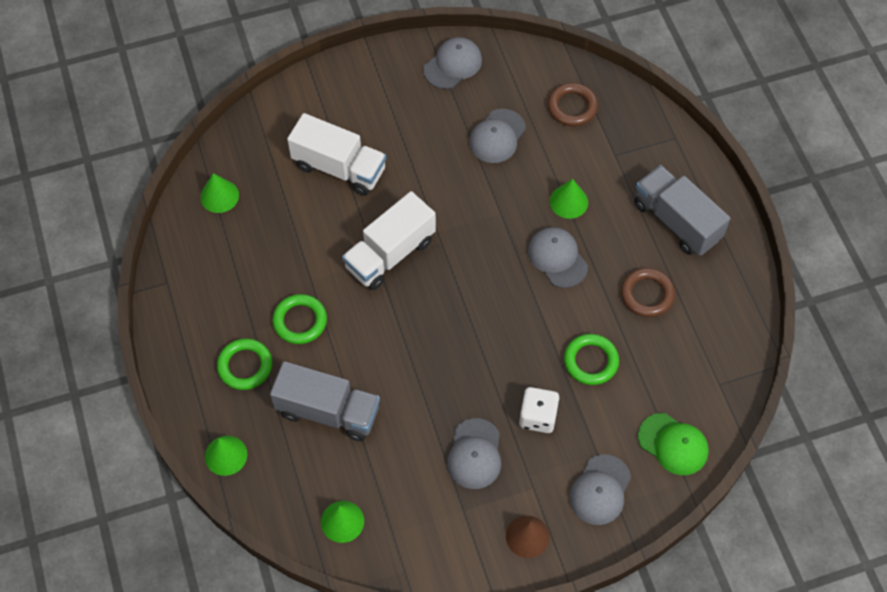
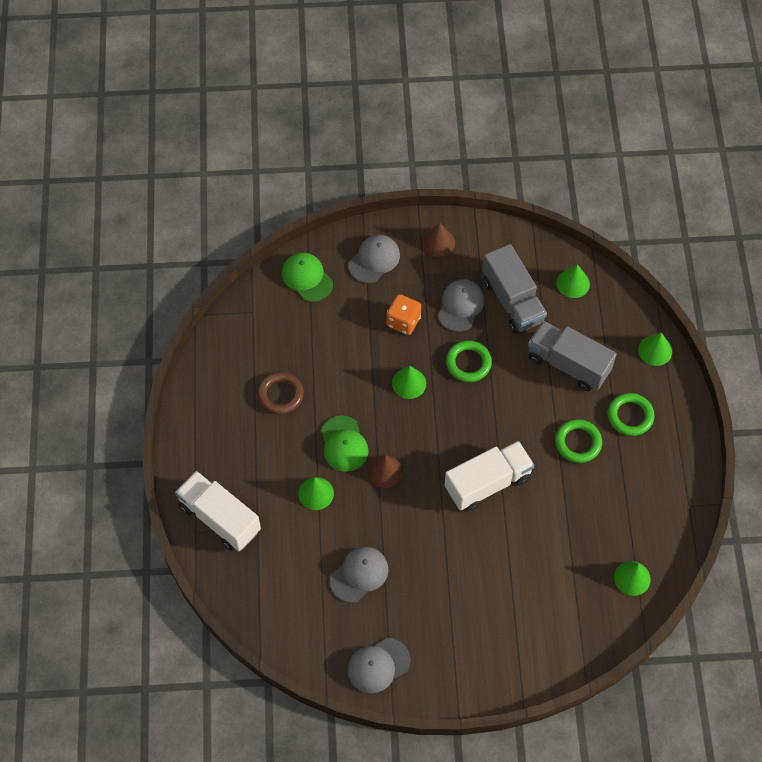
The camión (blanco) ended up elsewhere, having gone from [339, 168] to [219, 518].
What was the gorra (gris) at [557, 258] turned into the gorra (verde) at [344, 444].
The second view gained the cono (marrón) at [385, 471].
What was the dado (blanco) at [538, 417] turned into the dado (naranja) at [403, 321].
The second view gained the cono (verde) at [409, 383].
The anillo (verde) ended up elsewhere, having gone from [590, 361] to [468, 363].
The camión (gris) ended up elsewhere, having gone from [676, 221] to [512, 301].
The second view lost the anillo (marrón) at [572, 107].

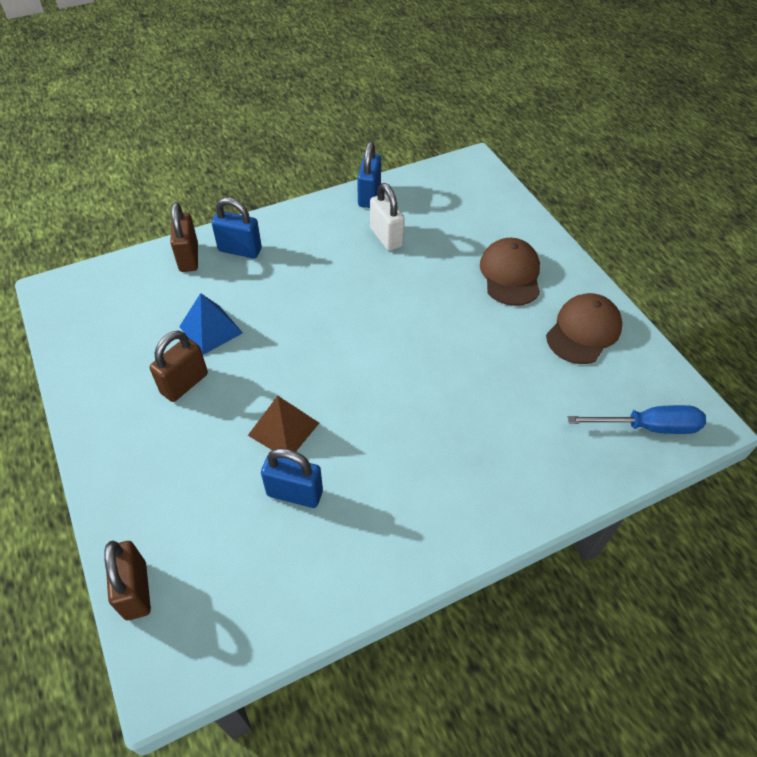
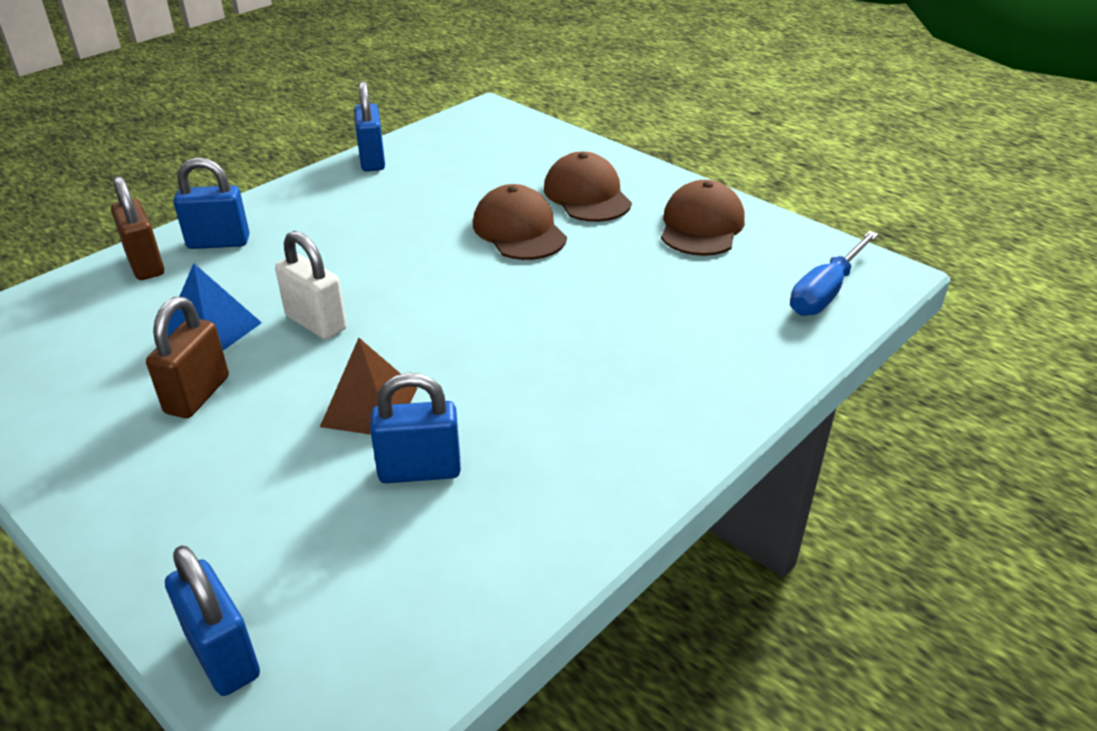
What was the candado (marrón) at [136, 590] turned into the candado (azul) at [223, 655].
The candado (blanco) ended up elsewhere, having gone from [386, 237] to [316, 323].
The second view gained the gorra (marrón) at [519, 230].
The destornillador (azul) at [648, 427] ended up facing another way, 150 degrees clockwise from before.

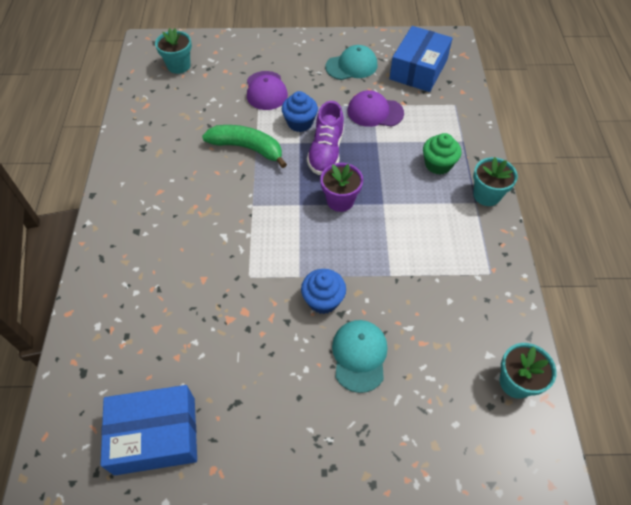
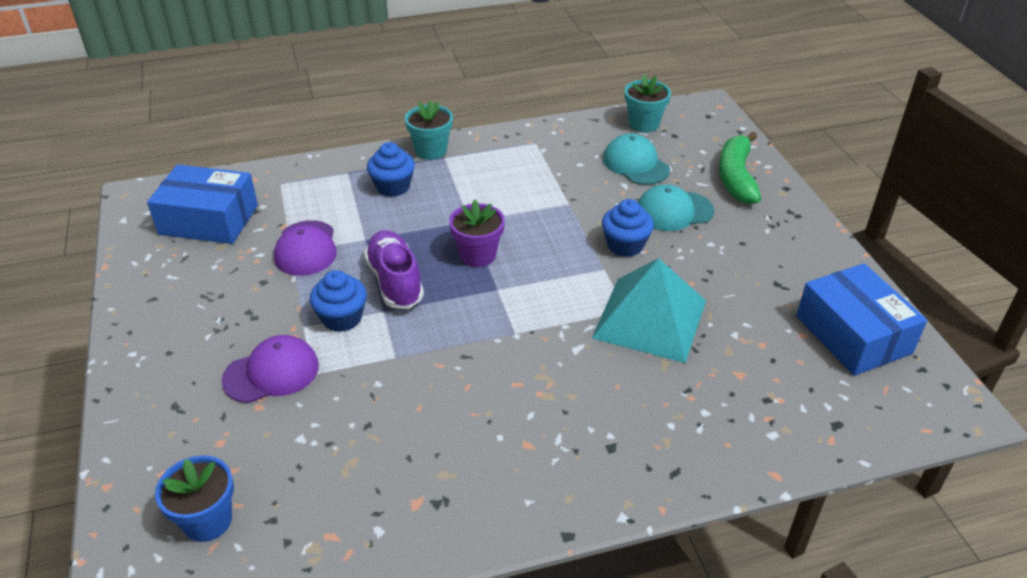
What was the maceta (turquesa) at [179, 66] turned into the maceta (azul) at [207, 521].
The zapato (morado) at [326, 152] ended up facing another way, 105 degrees counterclockwise from before.
What was the magdalena (verde) at [438, 164] turned into the magdalena (azul) at [393, 187].
The second view gained the pirámide (turquesa) at [650, 318].
The gorra (turquesa) ended up elsewhere, having gone from [351, 66] to [635, 164].
The plátano (verde) ended up elsewhere, having gone from [247, 148] to [736, 177].

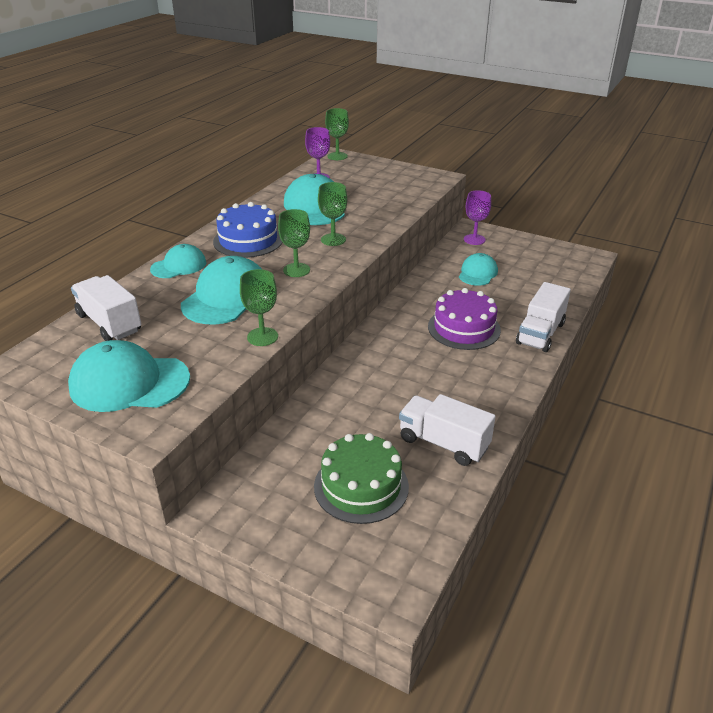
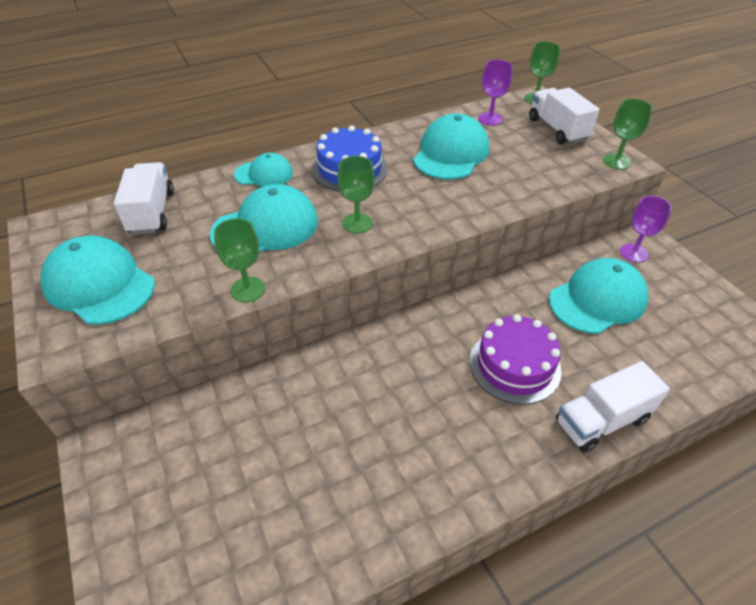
The camión (blanco) ended up elsewhere, having gone from [443, 443] to [557, 129].
The size of the gorra (turquesa) at [477, 273] changed by a factor of 1.67.
The copa (verde) ended up elsewhere, having gone from [333, 239] to [616, 161].
The second view lost the tarta (verde) at [361, 486].

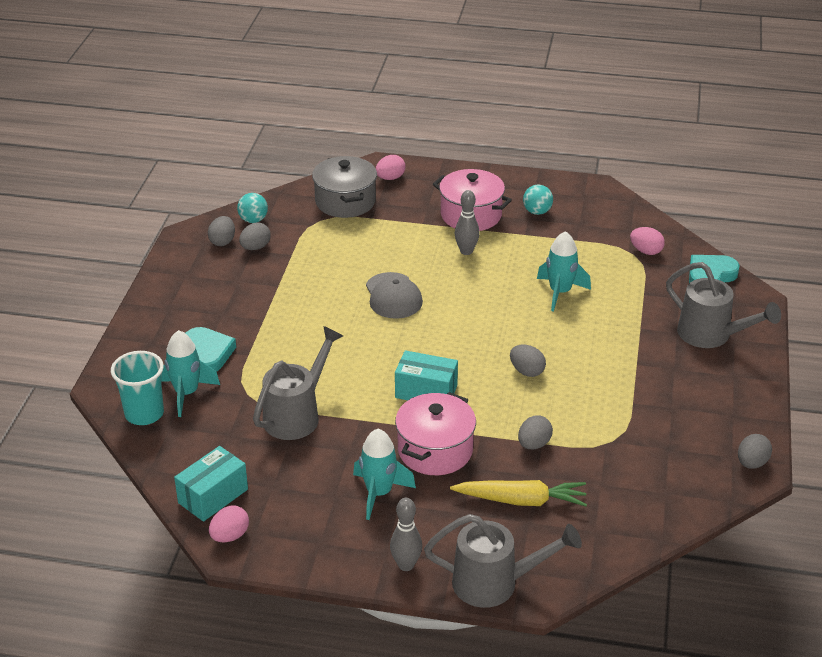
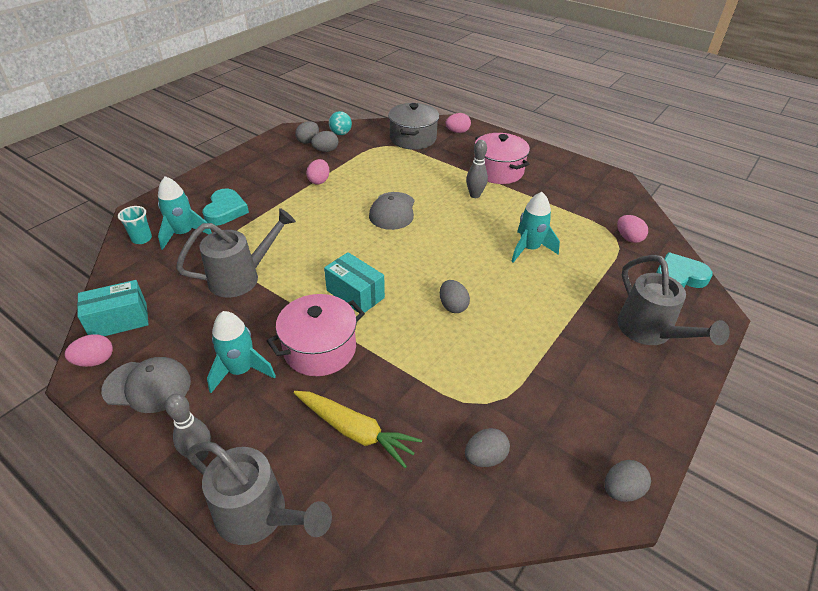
The second view gained the gorra (gris) at [147, 386].
The size of the vaso (turquesa) at [144, 414] changed by a factor of 0.62.
The second view gained the huevo (rosa) at [319, 181].
The huevo (gris) ended up elsewhere, having gone from [534, 444] to [485, 457].
The second view lost the pelota (turquesa) at [537, 212].

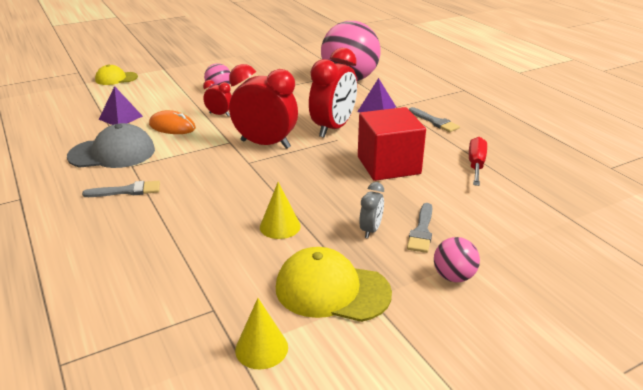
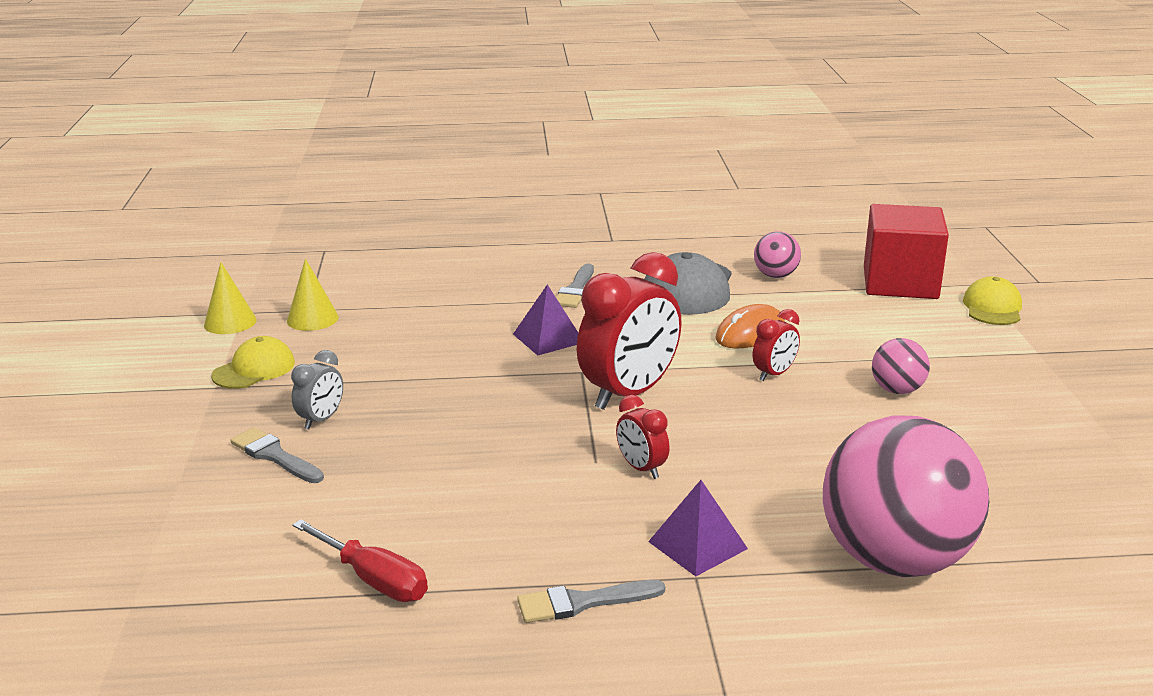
The size of the gorra (amarillo) at [332, 290] changed by a factor of 0.62.
The cono (amarillo) ended up elsewhere, having gone from [280, 226] to [312, 319].
The despertador (gris) at [371, 230] ended up facing another way, 105 degrees counterclockwise from before.
The pirámide (morado) ended up elsewhere, having gone from [120, 117] to [548, 338].
The size of the despertador (rojo) at [333, 128] changed by a factor of 0.48.
The pelota (rosa) ended up elsewhere, having gone from [453, 276] to [775, 275].
The cubo (rojo) ended up elsewhere, having gone from [388, 165] to [900, 283].

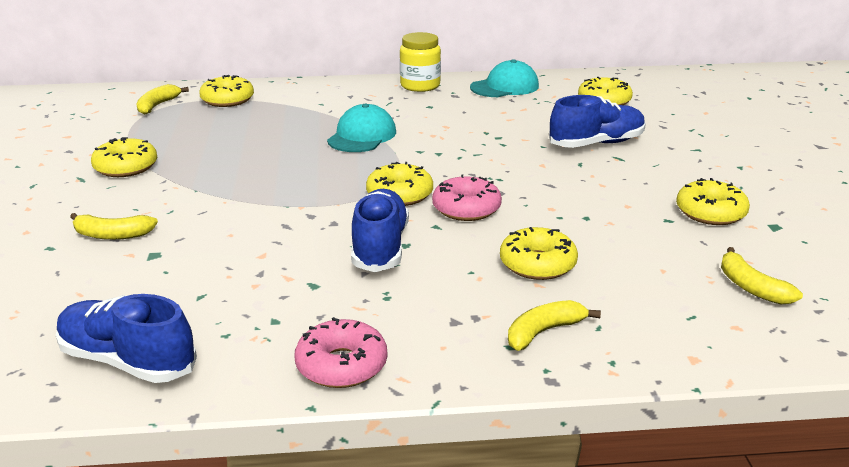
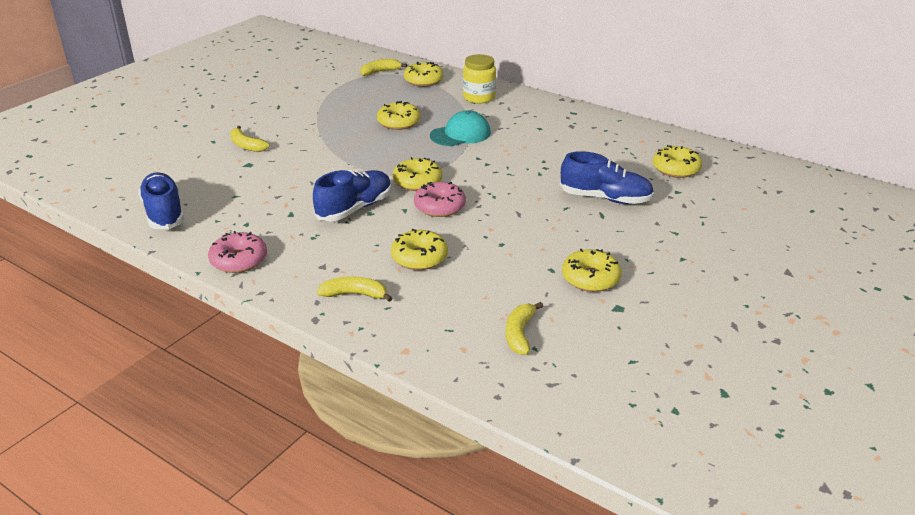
The rosquilla (amarillo) ended up elsewhere, having gone from [126, 167] to [399, 122].
The tarro (amarillo) ended up elsewhere, having gone from [420, 86] to [479, 97].
The second view lost the gorra (turquesa) at [505, 87].

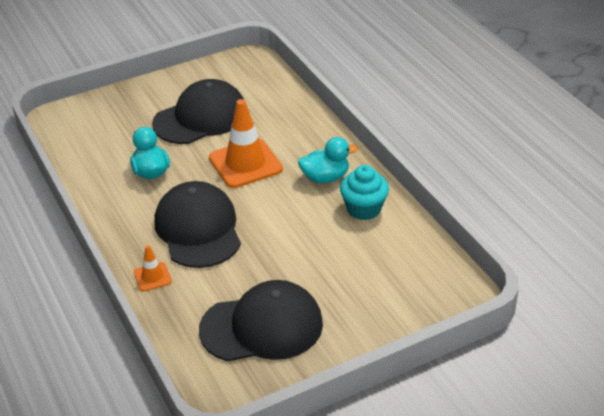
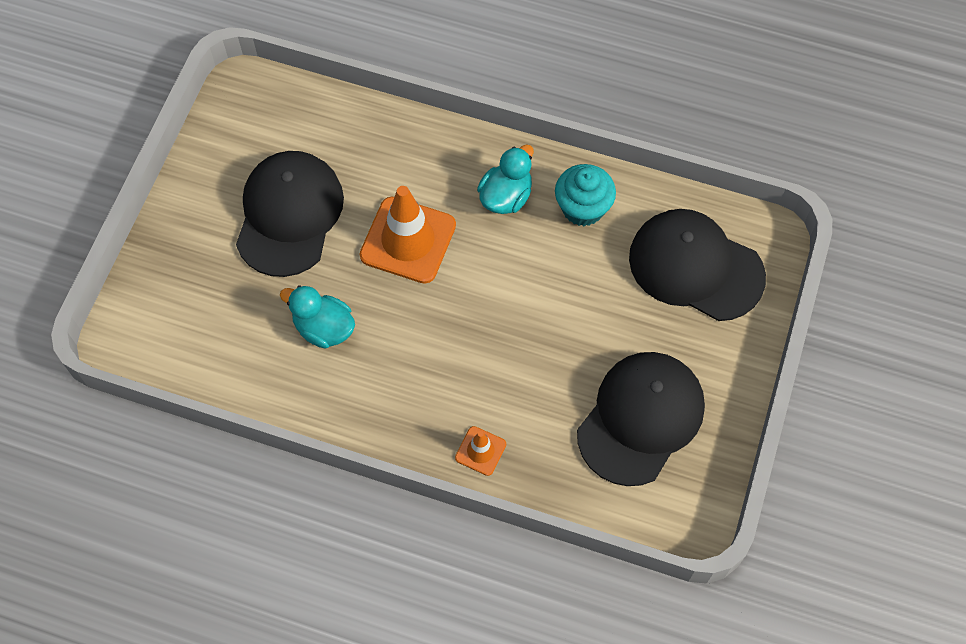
The gorra (negro) ended up elsewhere, having gone from [198, 229] to [695, 267].

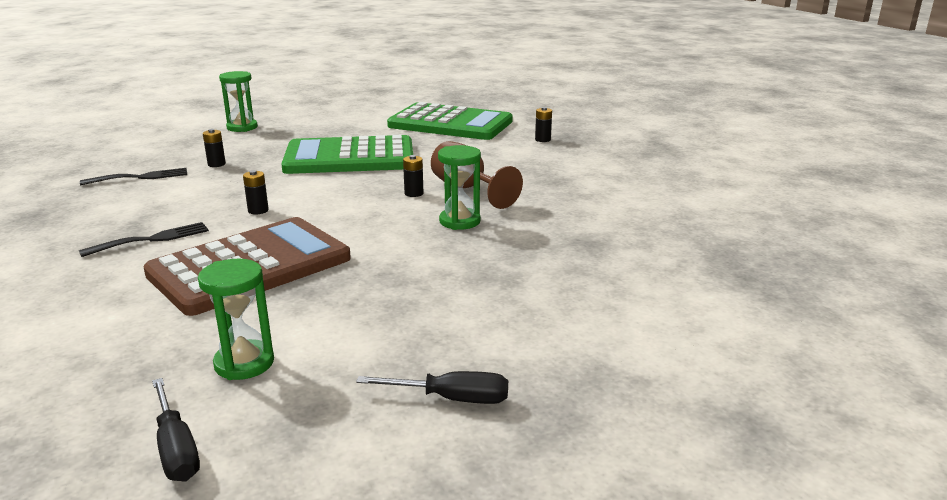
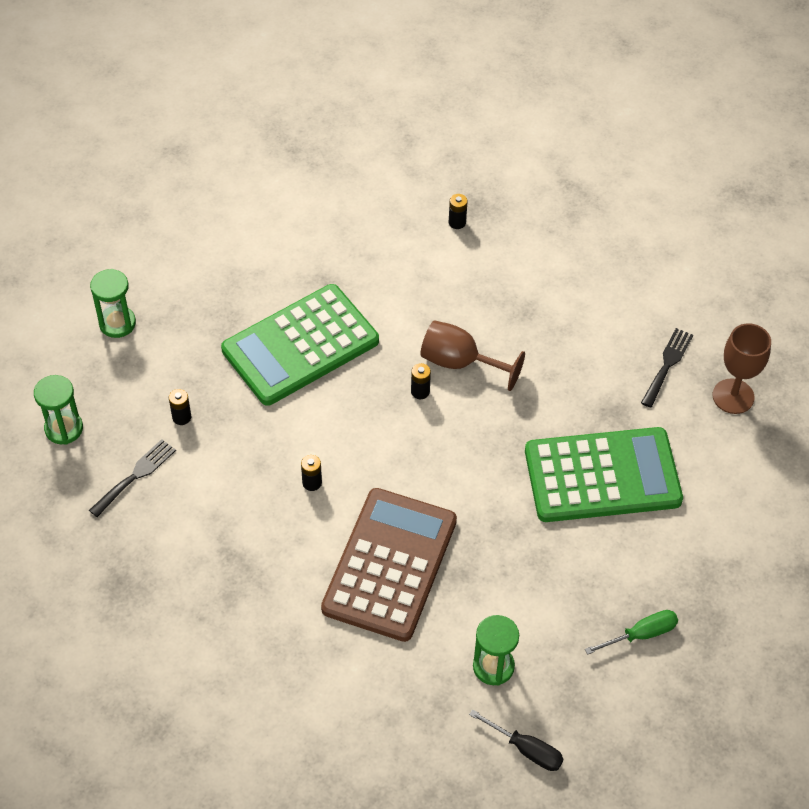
The reloj de arena (verde) ended up elsewhere, having gone from [459, 221] to [64, 428].
The calculadora (verde) ended up elsewhere, having gone from [450, 124] to [602, 476].
What was the destornillador (negro) at [452, 399] turned into the destornillador (verde) at [641, 634].
The tenedor (negro) ended up elsewhere, having gone from [152, 239] to [667, 364].
The second view gained the copa (marrón) at [733, 396].

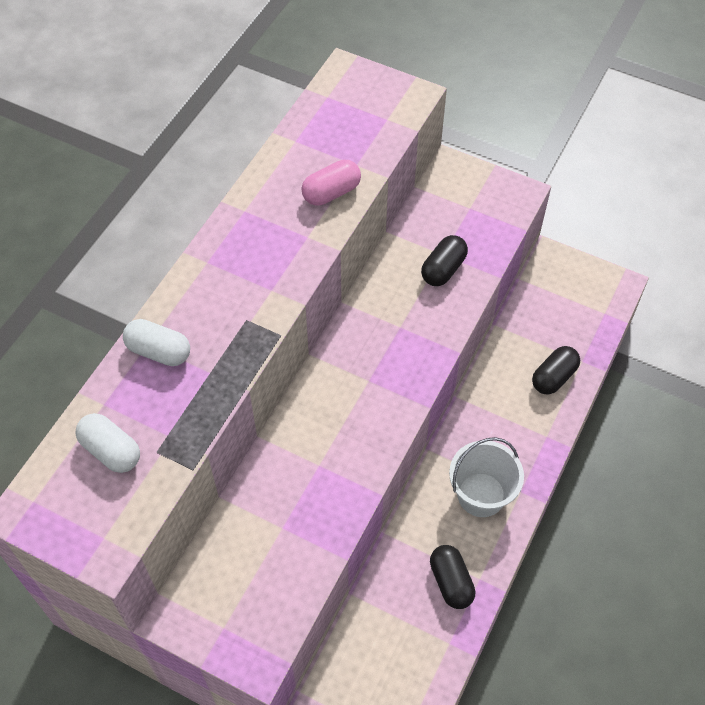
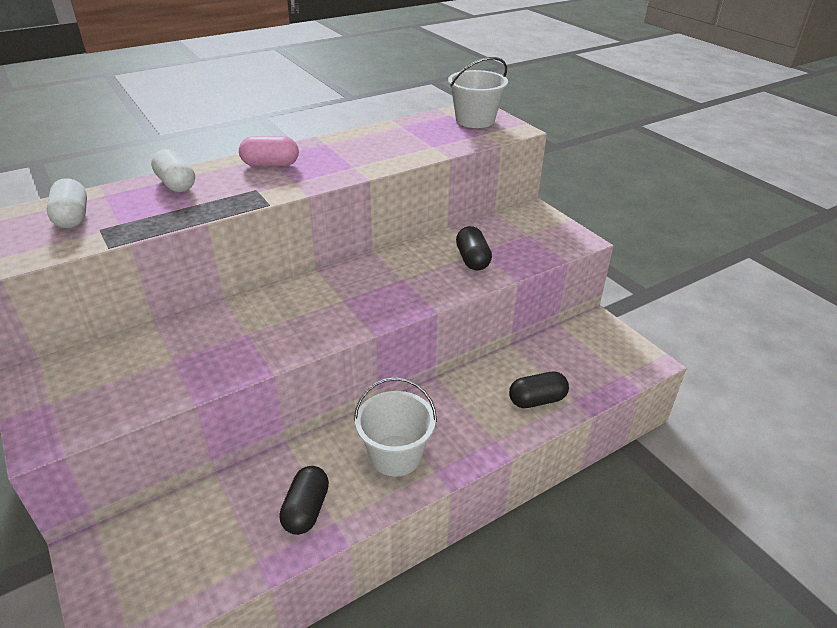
The cápsula (rosa) ended up elsewhere, having gone from [331, 193] to [270, 164].
The second view gained the balde (blanco) at [475, 120].
The cápsula (negro) at [443, 269] ended up facing another way, 75 degrees counterclockwise from before.

